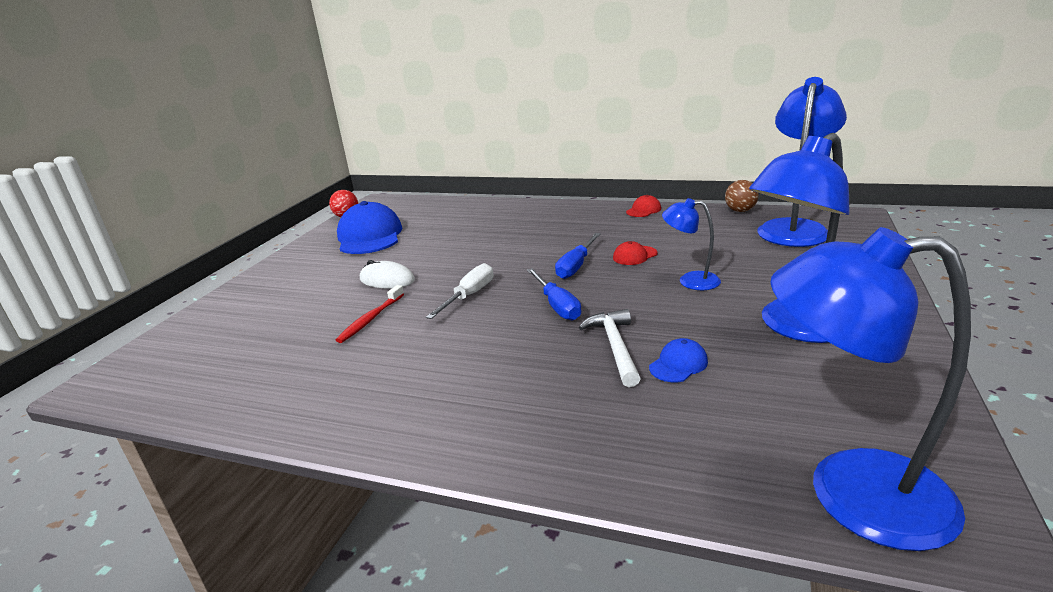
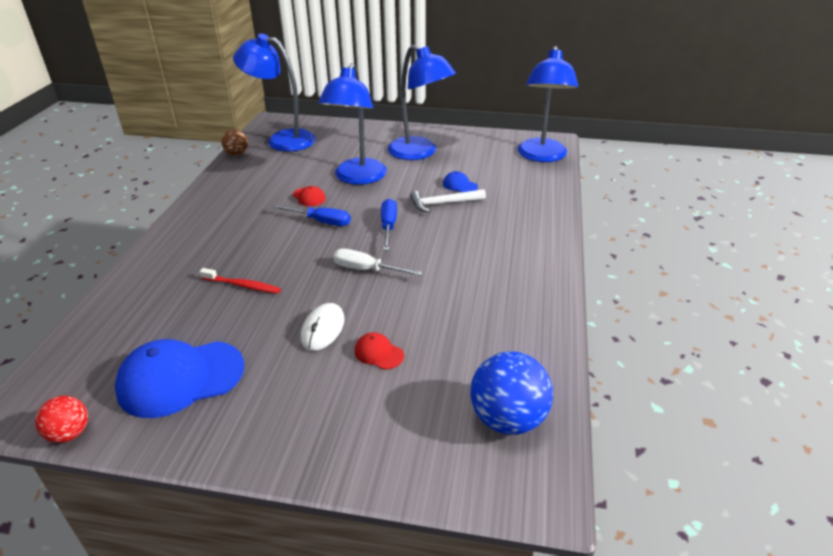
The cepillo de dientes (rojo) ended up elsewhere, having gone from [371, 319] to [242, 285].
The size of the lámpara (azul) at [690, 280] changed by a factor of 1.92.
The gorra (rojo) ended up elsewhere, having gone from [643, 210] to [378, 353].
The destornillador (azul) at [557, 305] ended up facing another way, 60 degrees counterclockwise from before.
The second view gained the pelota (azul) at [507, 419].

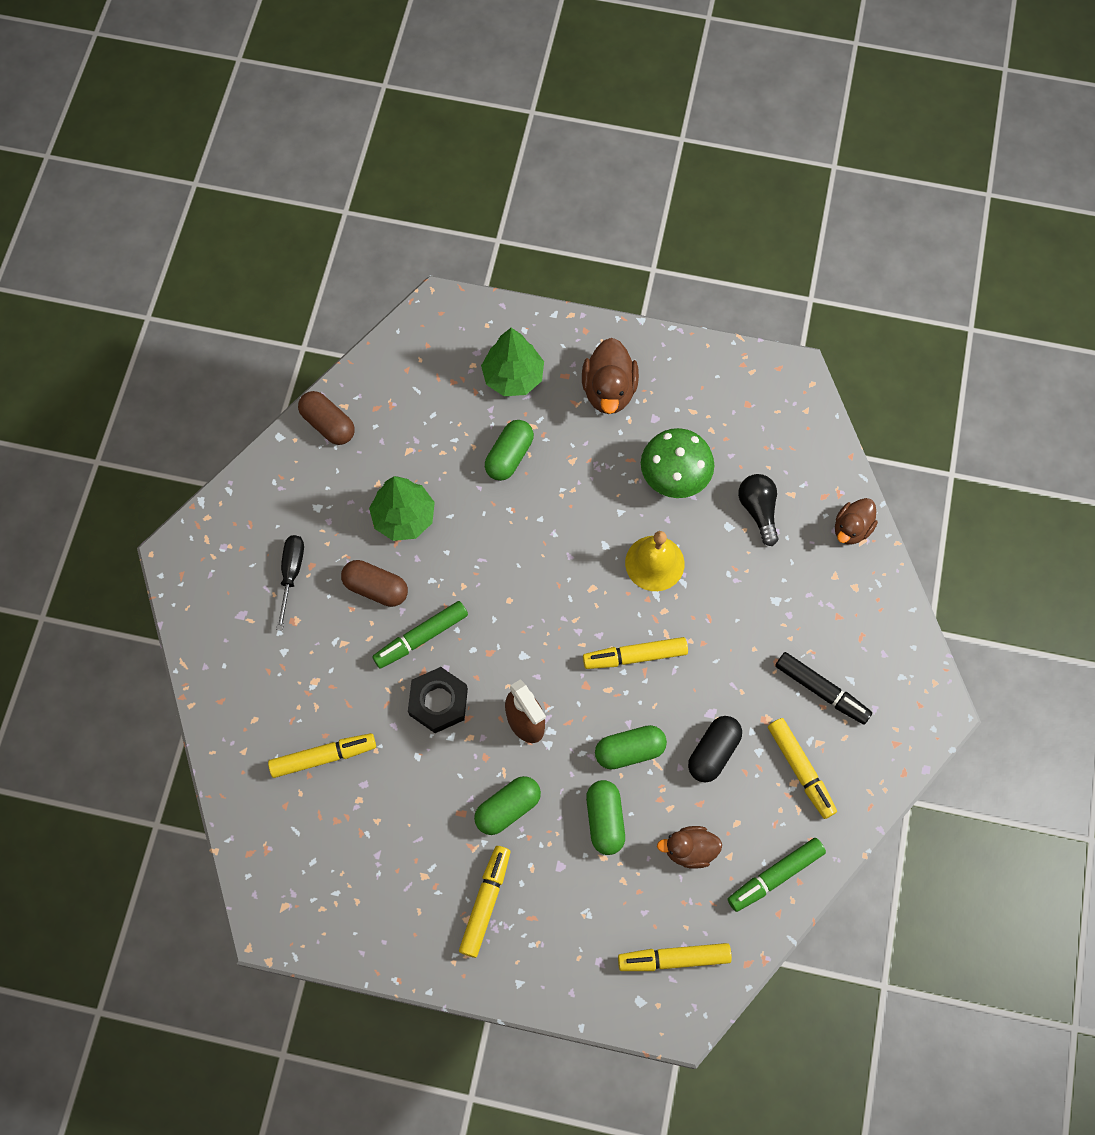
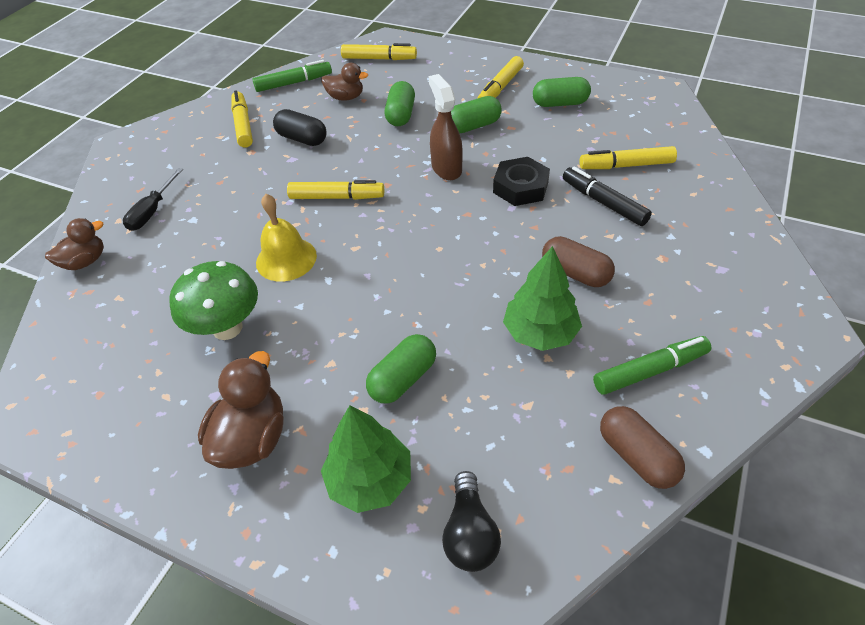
The destornillador (negro) ended up elsewhere, having gone from [291, 574] to [152, 211].
The cápsula (negro) at [713, 752] ended up facing another way, 75 degrees clockwise from before.
The bombilla (negro) ended up elsewhere, having gone from [758, 511] to [470, 533].
The cápsula (verde) ended up elsewhere, having gone from [629, 751] to [560, 103].
The rotulador (negro) ended up elsewhere, having gone from [821, 690] to [604, 203].
The rotulador (verde) ended up elsewhere, having gone from [421, 637] to [649, 371].

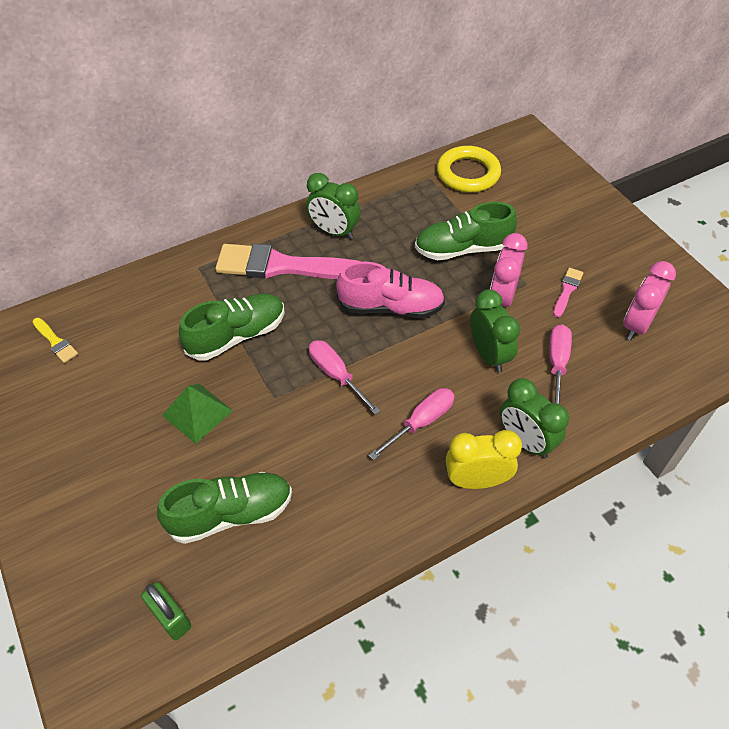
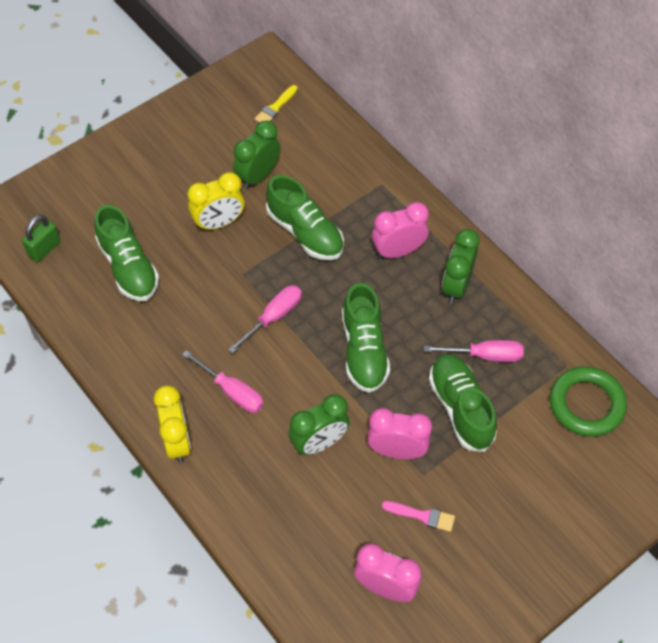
Where the pirámide (verde) stood at [197, 413], the despertador (amarillo) came to stand at [219, 223].
The despertador (verde) ended up elsewhere, having gone from [525, 441] to [258, 176].
What was the zapato (rosa) at [390, 307] turned into the zapato (verde) at [364, 350].
Where the pincel (rosa) stood at [283, 266], the despertador (rosa) came to stand at [398, 251].
The destornillador (rosa) ended up elsewhere, having gone from [557, 364] to [485, 355].
What was the anillo (amarillo) at [468, 174] turned into the anillo (verde) at [586, 404].

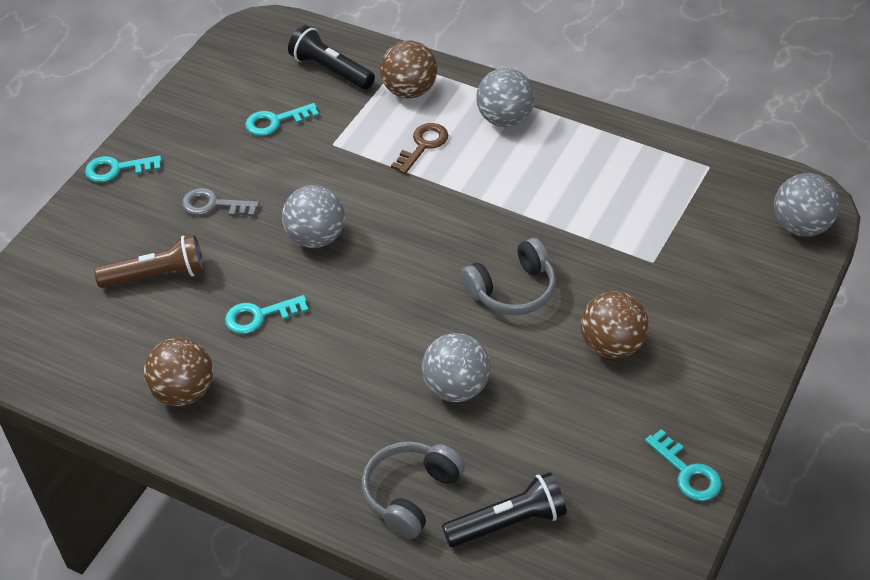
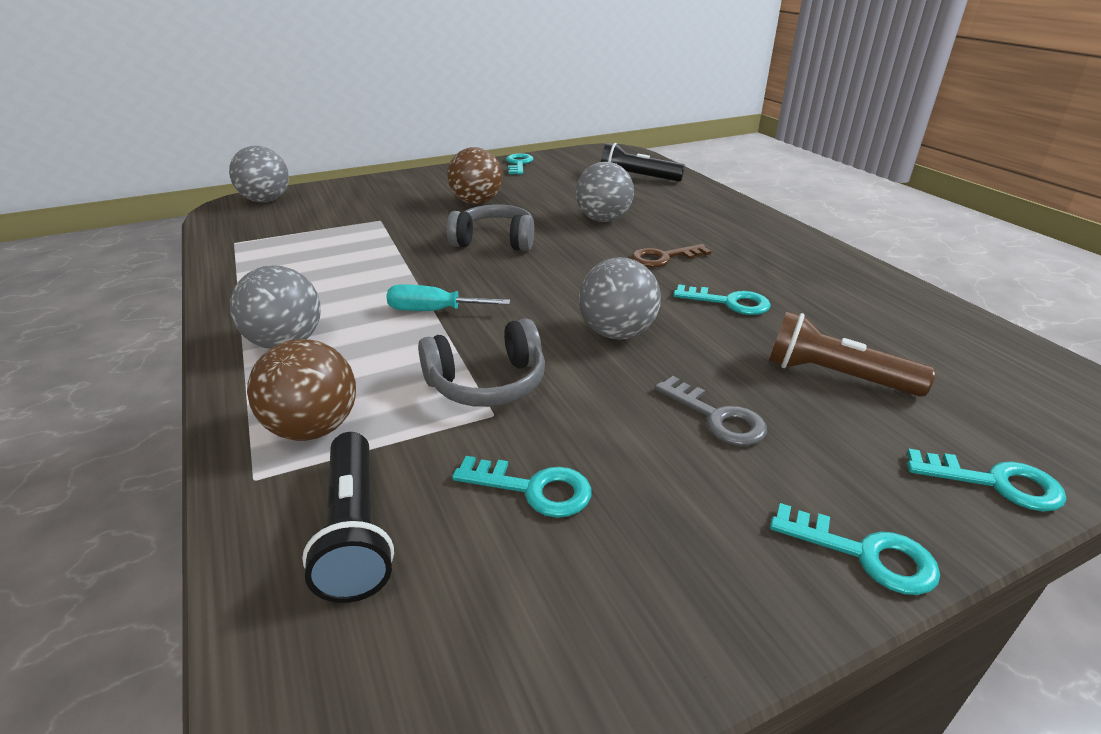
The second view gained the destornillador (turquesa) at [434, 311].
The auriculares (gris) ended up elsewhere, having gone from [411, 494] to [487, 383].
The llave (marrón) ended up elsewhere, having gone from [423, 146] to [664, 258].
The second view gained the llave (turquesa) at [995, 483].
The second view lost the pelota (marrón) at [184, 392].

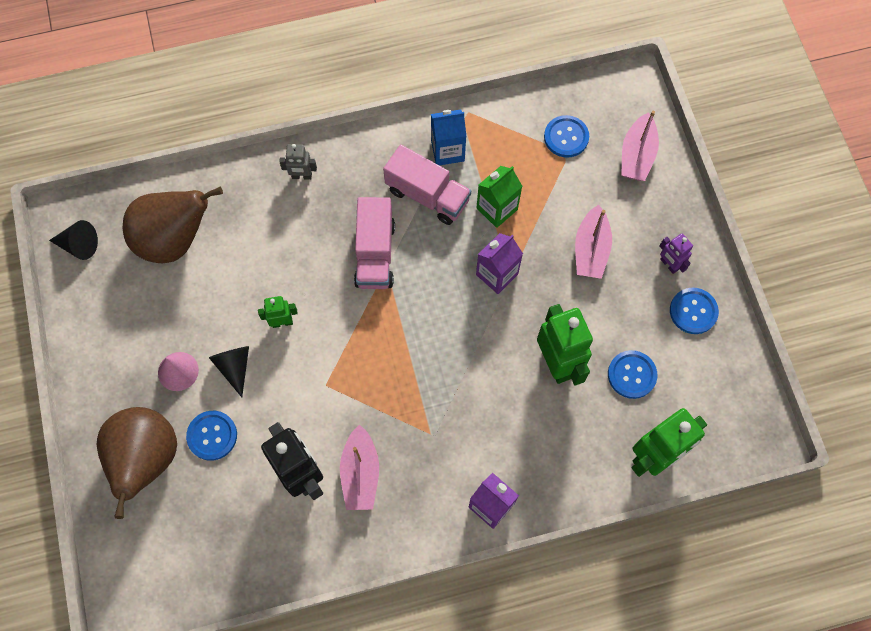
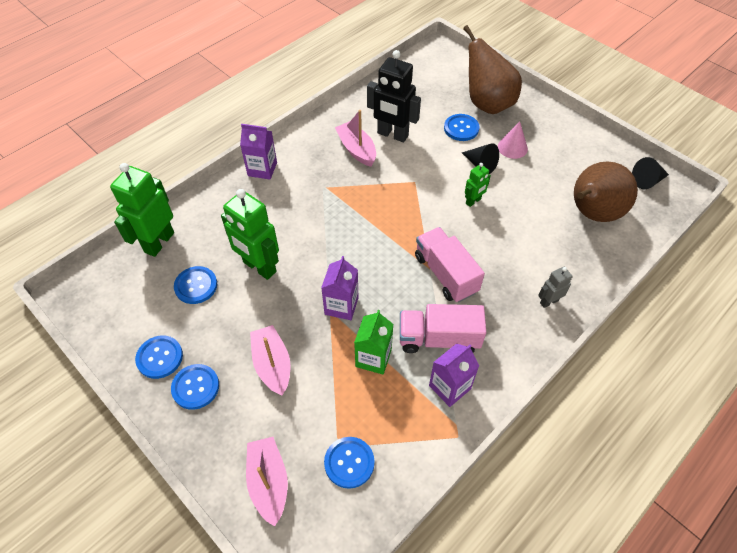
Where the robot (morado) stood at [669, 264], the botón (azul) came to stand at [195, 387].
What was the cartón de leche (azul) at [447, 151] turned into the cartón de leche (morado) at [449, 387].

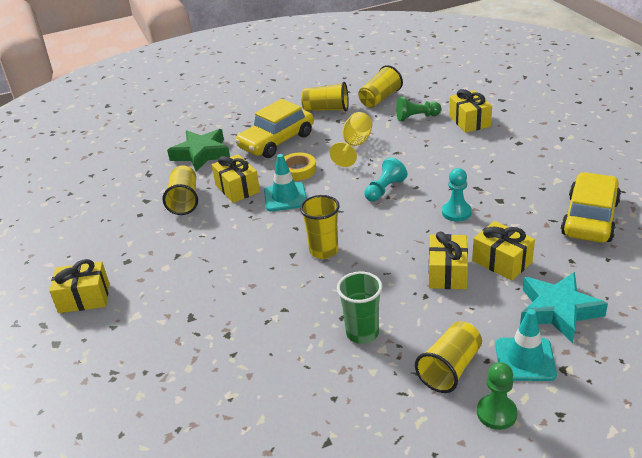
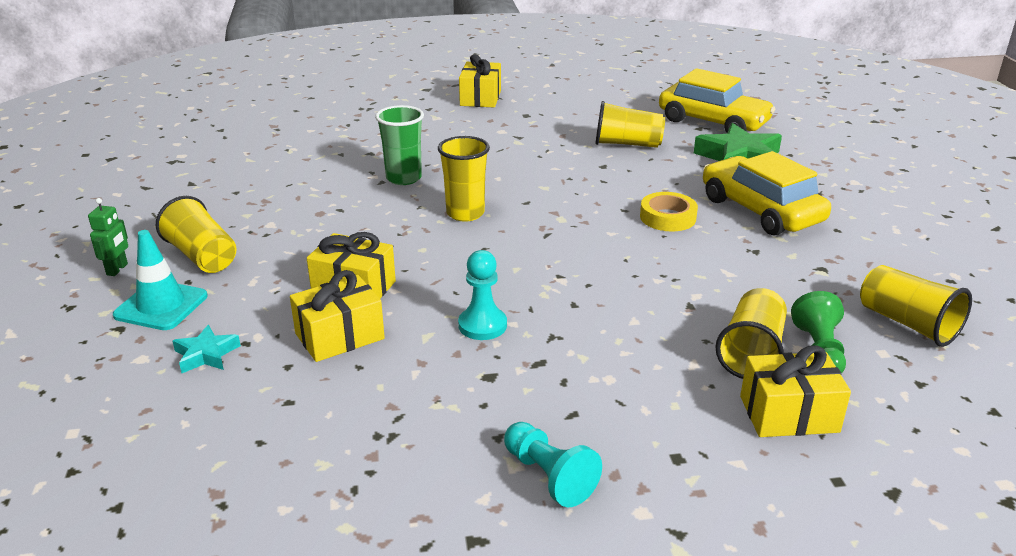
Where the peón (verde) stood at [496, 413], the robot (verde) came to stand at [117, 269].
The size of the estrella (turquesa) at [558, 311] changed by a factor of 0.52.
The vaso (verde) ended up elsewhere, having gone from [362, 333] to [404, 178].
The peón (turquesa) ended up elsewhere, having gone from [384, 189] to [549, 476].
The coche (amarillo) ended up elsewhere, having gone from [590, 218] to [713, 122].
The vaso (amarillo) ended up elsewhere, having gone from [326, 109] to [751, 352].
The second view lost the regalo (amarillo) at [237, 188].
The second view lost the cono de tráfico (turquesa) at [285, 197].
The second view lost the copa (amarillo) at [355, 146].

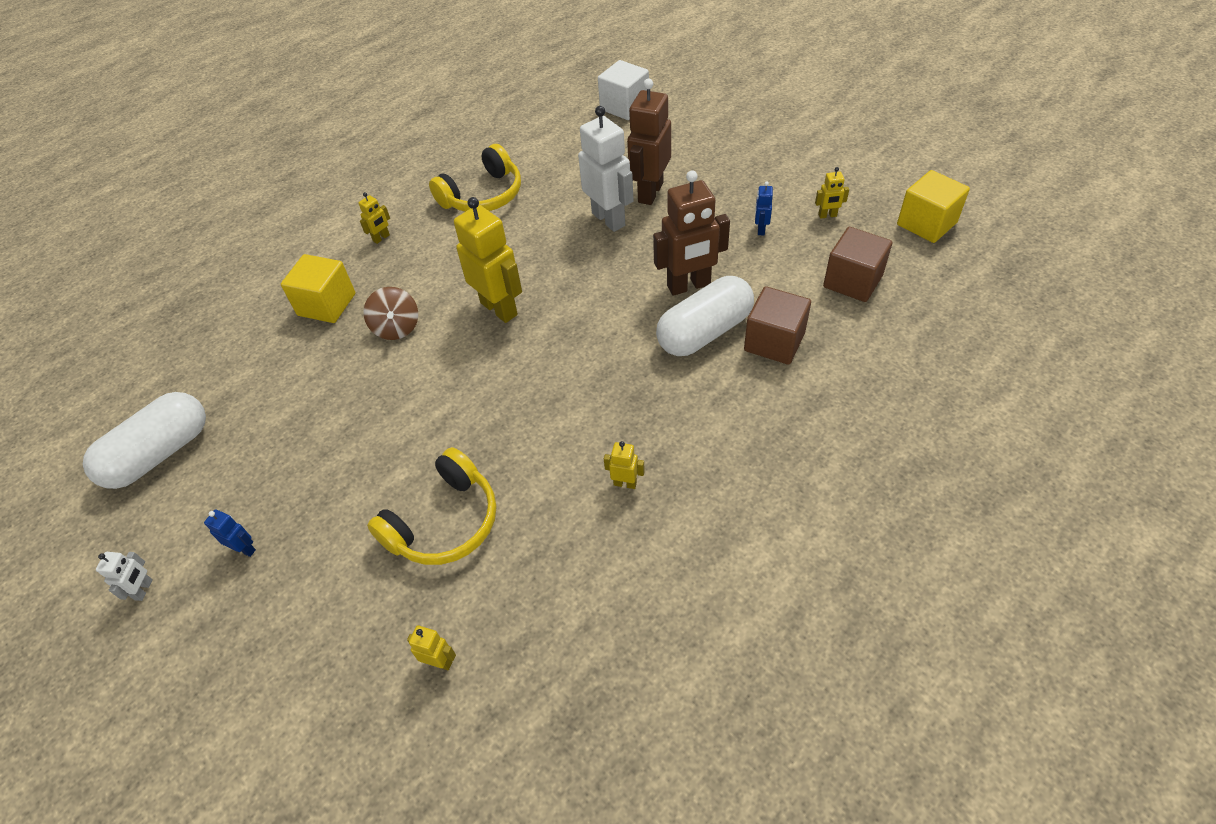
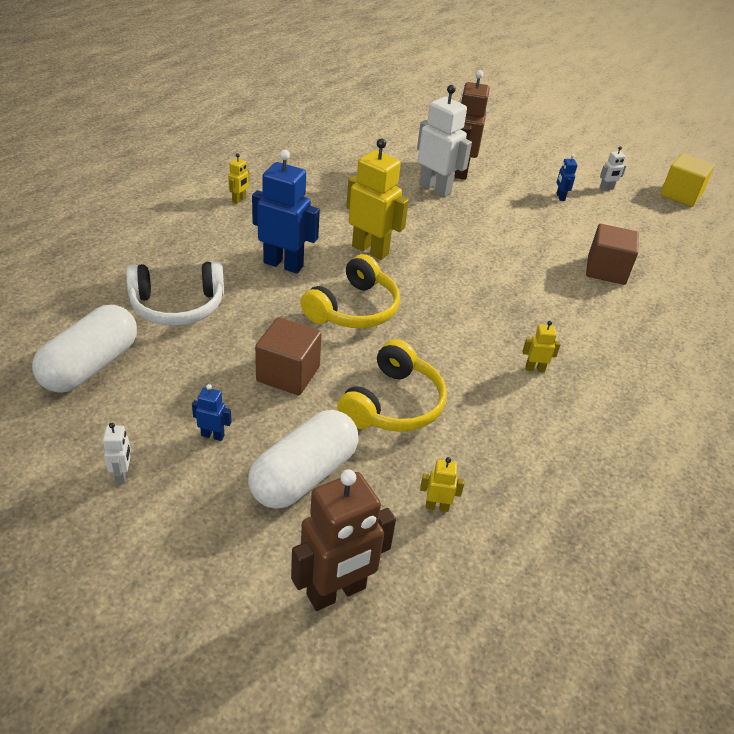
The second view gained the auriculares (blanco) at [177, 306].
The cápsula (blanco) ended up elsewhere, having gone from [704, 332] to [304, 475].
Where the peonza (marrón) stood at [396, 327], the robot (azul) came to stand at [283, 264].
The cubo (marrón) ended up elsewhere, having gone from [852, 281] to [288, 374].
The robot (marrón) ended up elsewhere, having gone from [689, 286] to [336, 592].
The auriculares (amarillo) ended up elsewhere, having gone from [483, 195] to [354, 309].
What was the robot (amarillo) at [827, 215] turned into the robot (blanco) at [606, 189].
The second view lost the cubo (amarillo) at [327, 304].
The second view lost the cubo (blanco) at [624, 107].

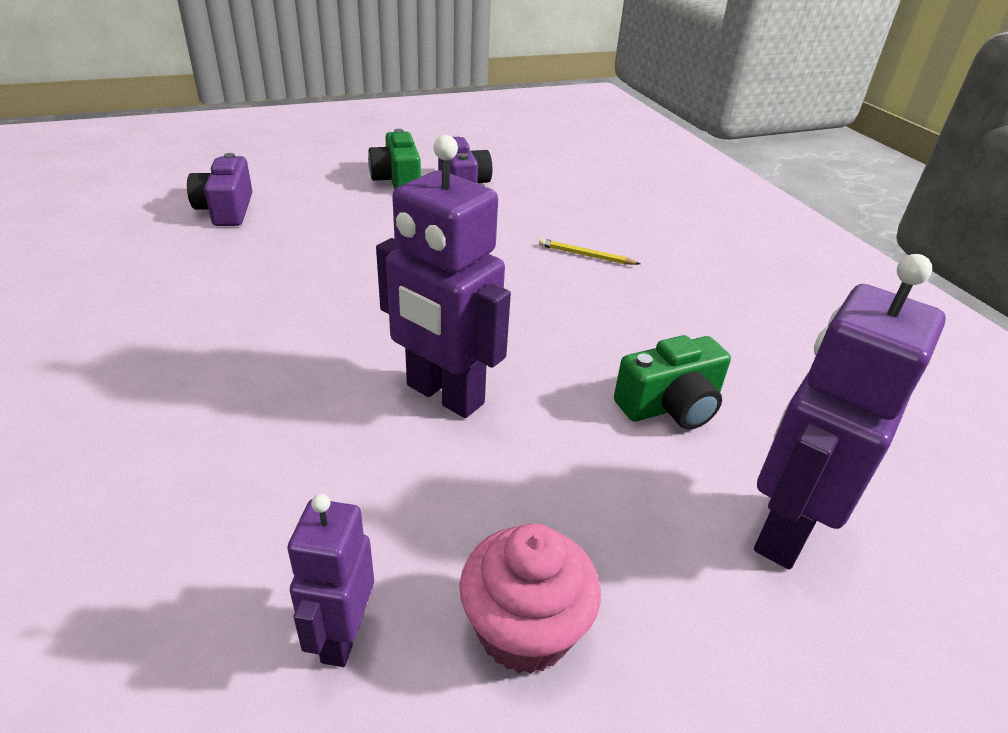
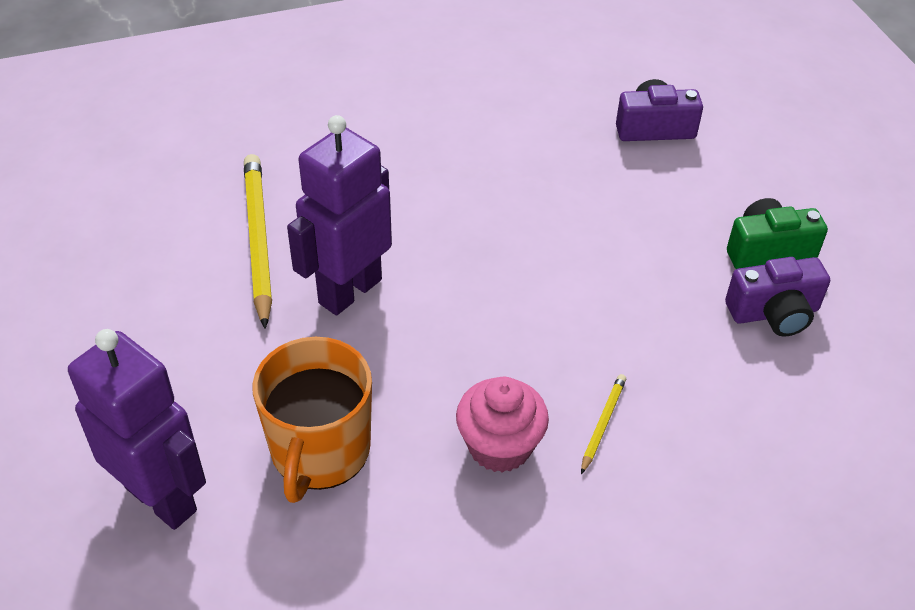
The second view gained the lápiz (amarillo) at [258, 240].
Where the cámara (verde) stood at [670, 406], the taza (naranja) came to stand at [319, 451].
The magdalena (rosa) ended up elsewhere, having gone from [524, 629] to [499, 446].
The second view lost the robot (morado) at [342, 636].

